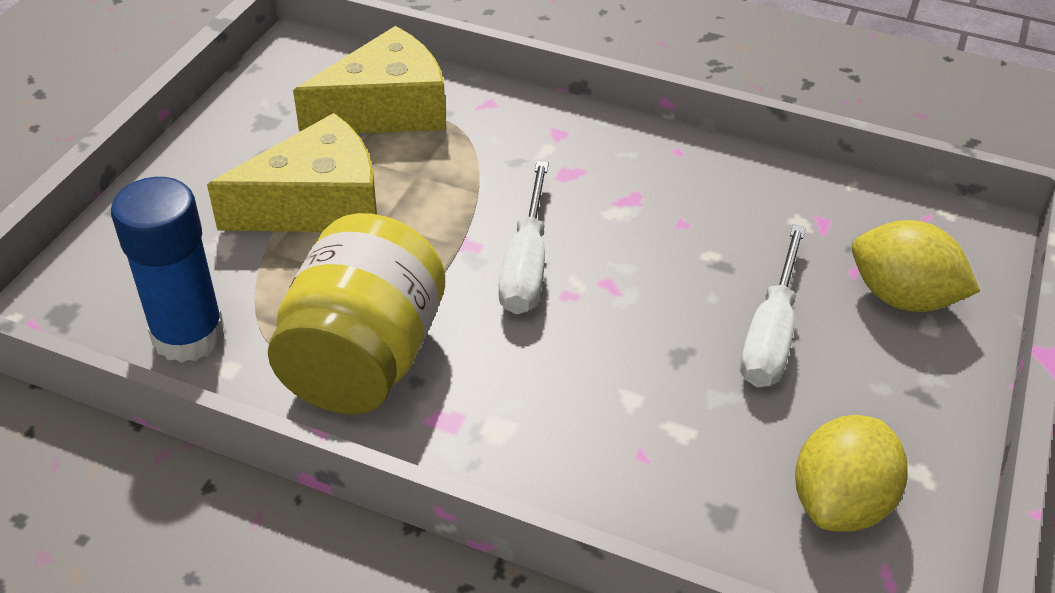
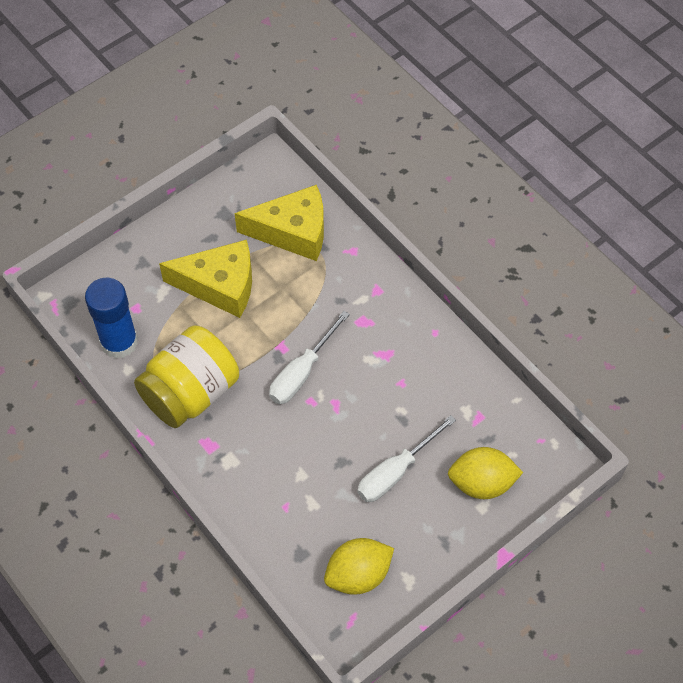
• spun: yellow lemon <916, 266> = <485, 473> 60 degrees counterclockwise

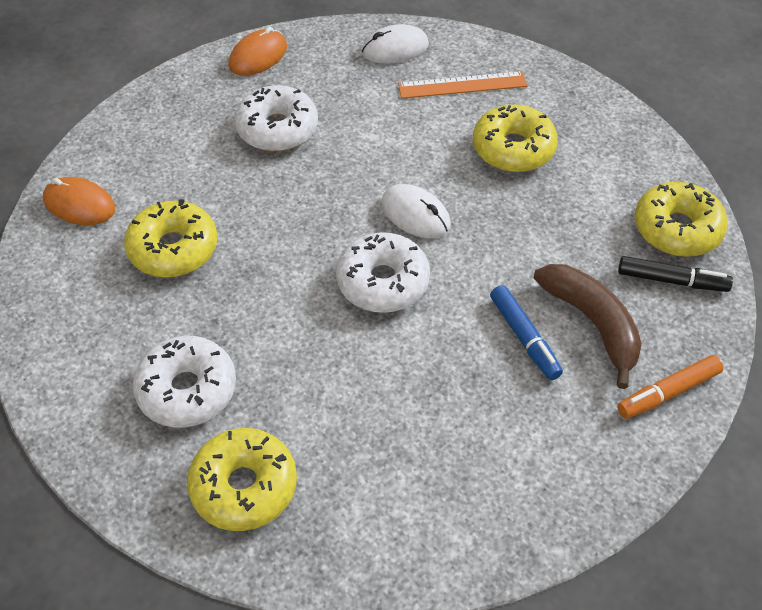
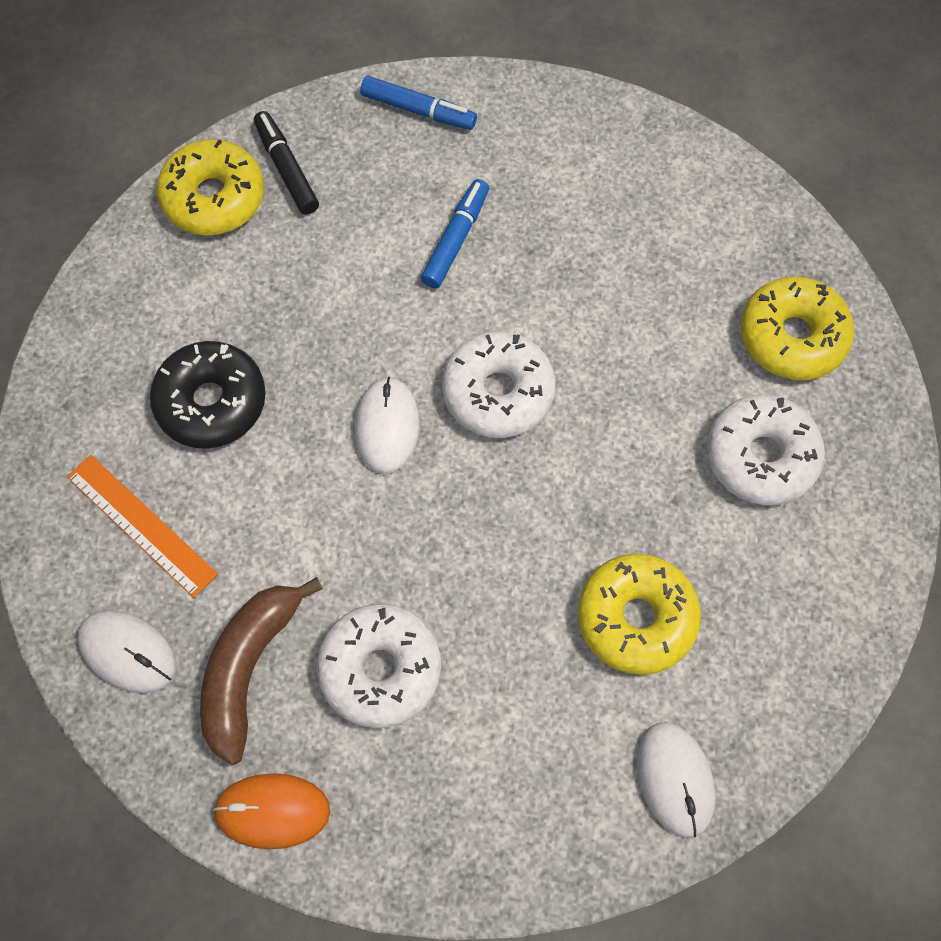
• colour: yellow donut <515, 138> to jet-black donut <208, 395>
• colour: bright orange PC mouse <79, 201> to pure white PC mouse <676, 780>
• relocated: russet banana fruit <587, 326> to <261, 671>
• colour: bright orange marker pen <670, 386> to royal blue marker pen <418, 103>

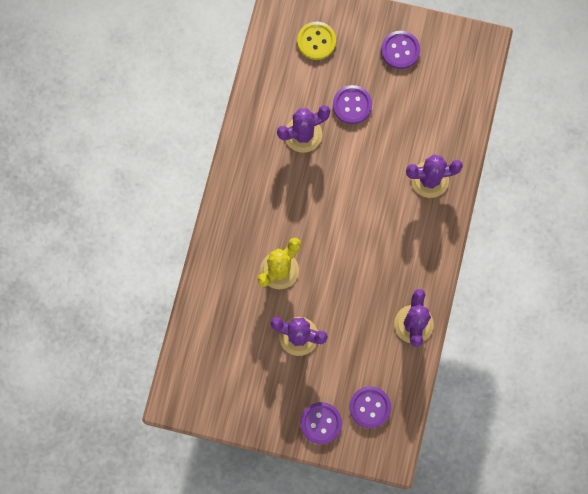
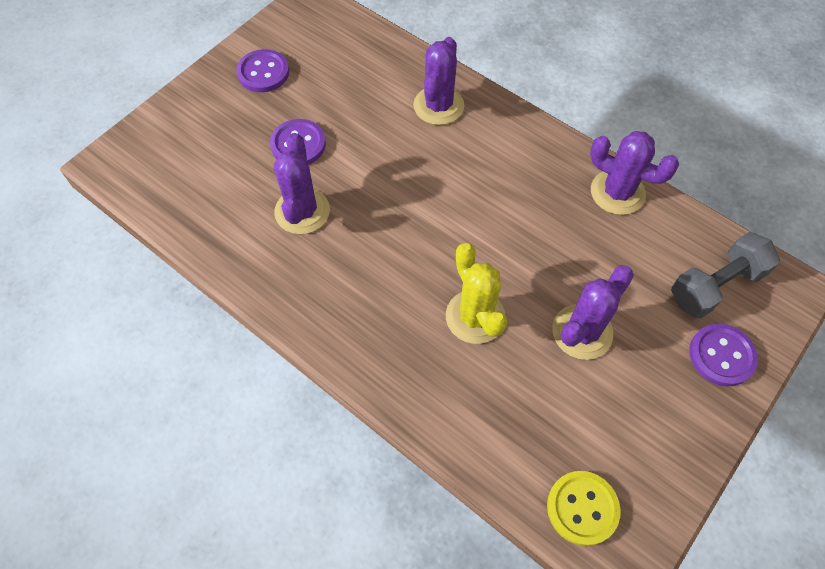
• relocated: yellow shirt button <316, 41> to <584, 508>
• exchanged: purple shirt button <370, 407> to grey dumbbell <725, 275>

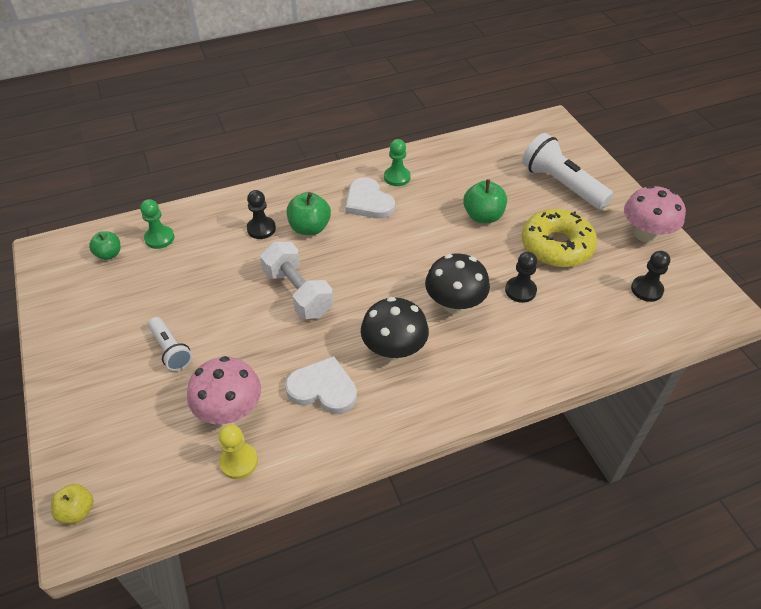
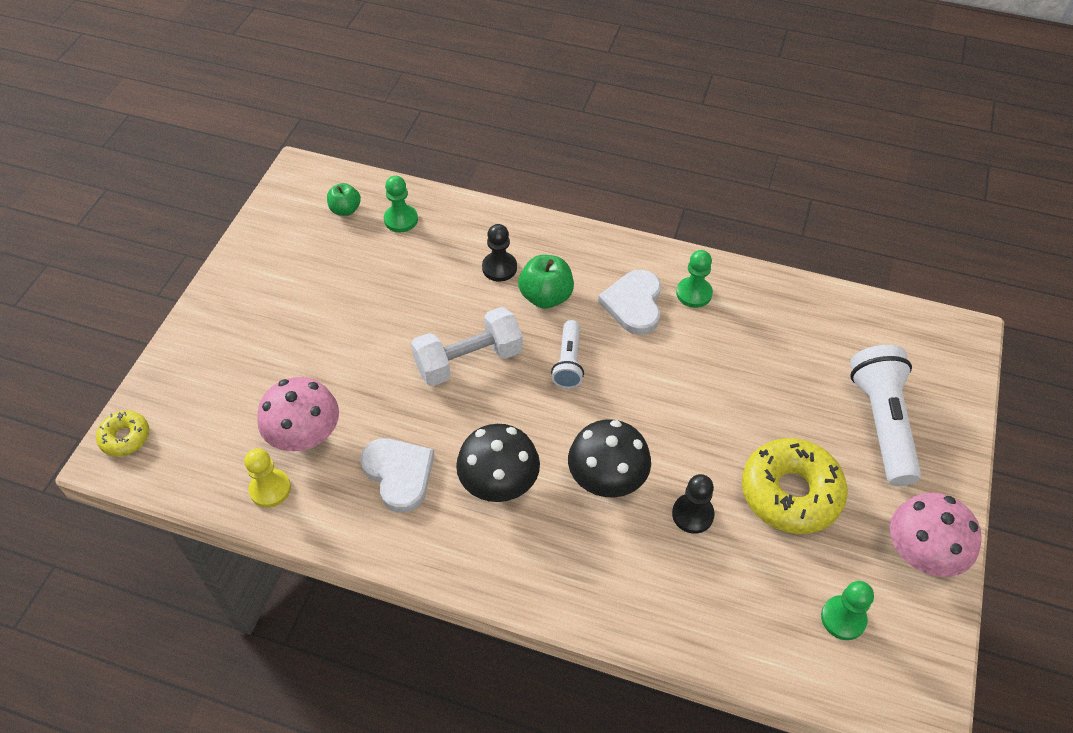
• missing: green toy apple <485, 201>
• spun: pure white dumbbell <296, 280> = <467, 346> 60 degrees clockwise
• colour: jet-black pawn <650, 276> to green pawn <847, 610>
• relocated: pure white flashlight <170, 344> to <567, 354>
• exchanged: yellow toy apple <72, 504> to yellow donut <122, 434>

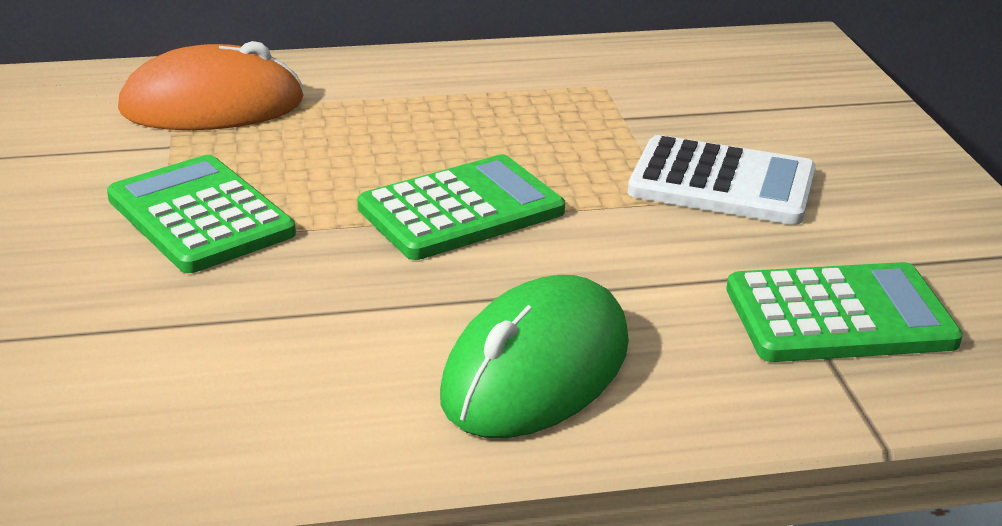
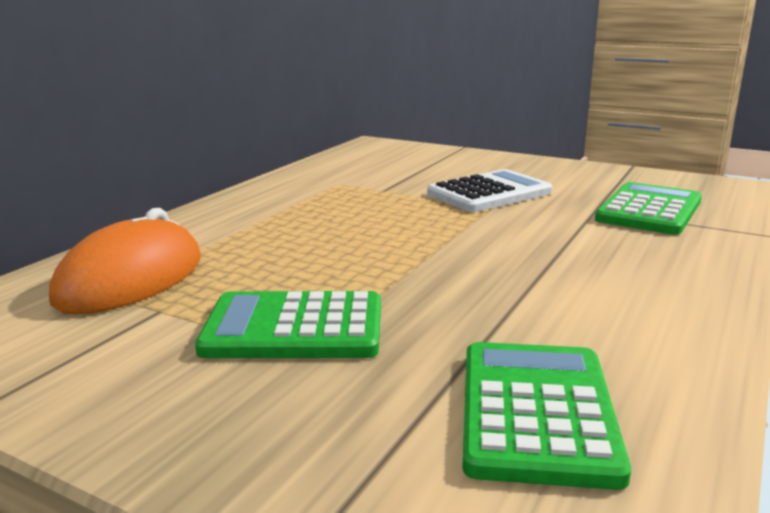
• relocated: green pocket calculator <461, 207> to <546, 416>
• missing: green PC mouse <534, 356>

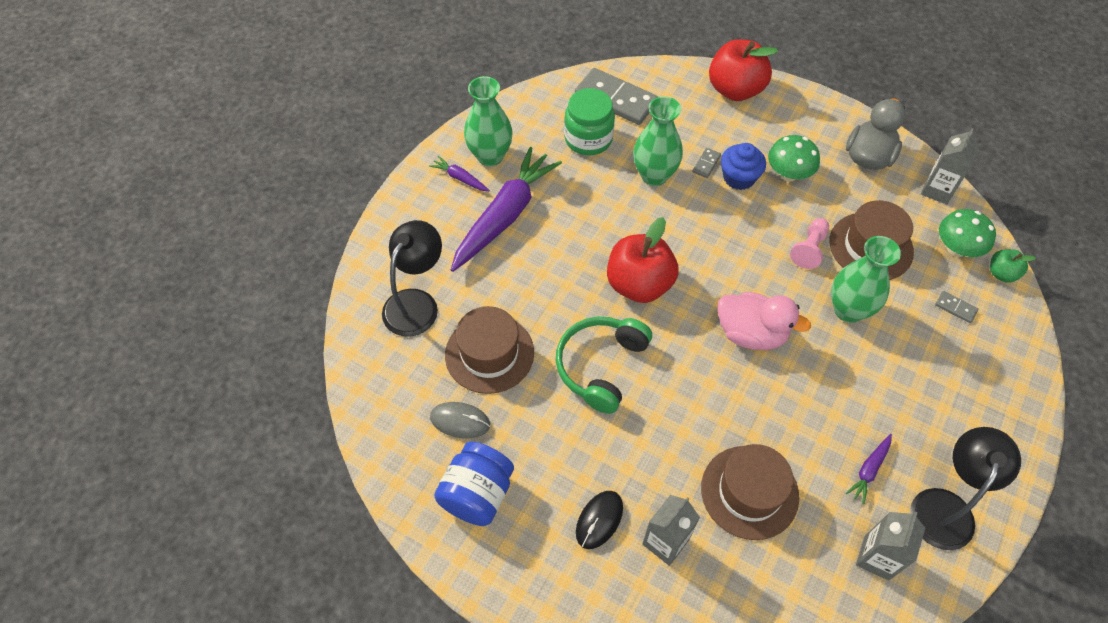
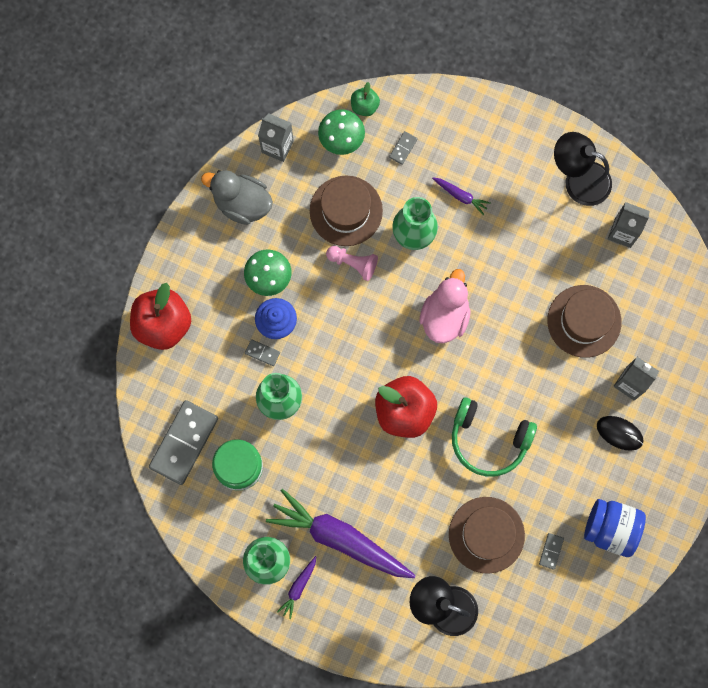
• exchanged: grey PC mouse <460, 420> to grey domino tile <551, 551>
• relocated: purple carrot <869, 469> to <461, 196>

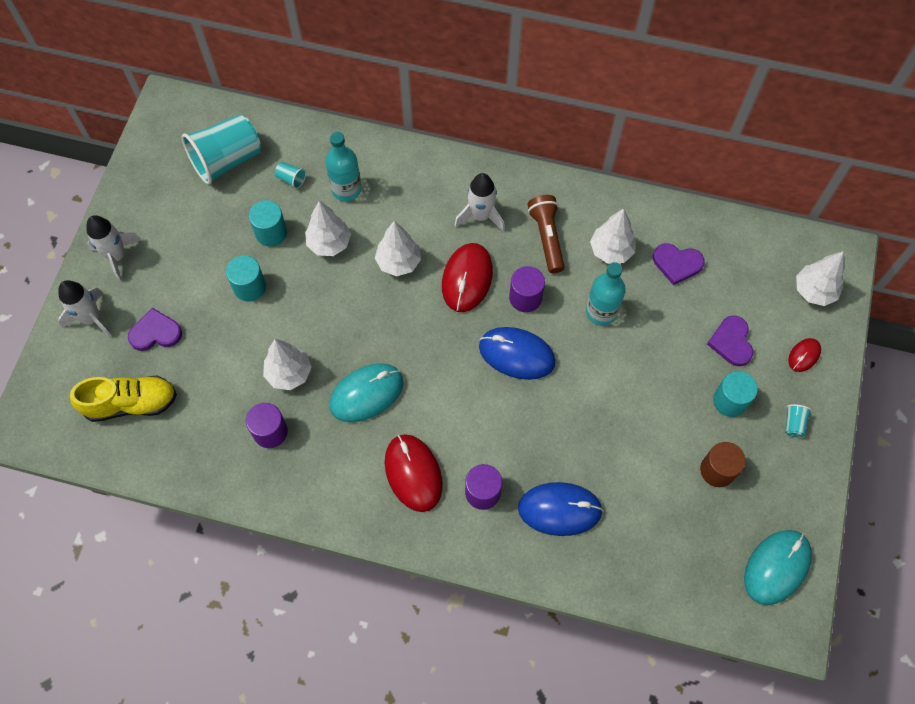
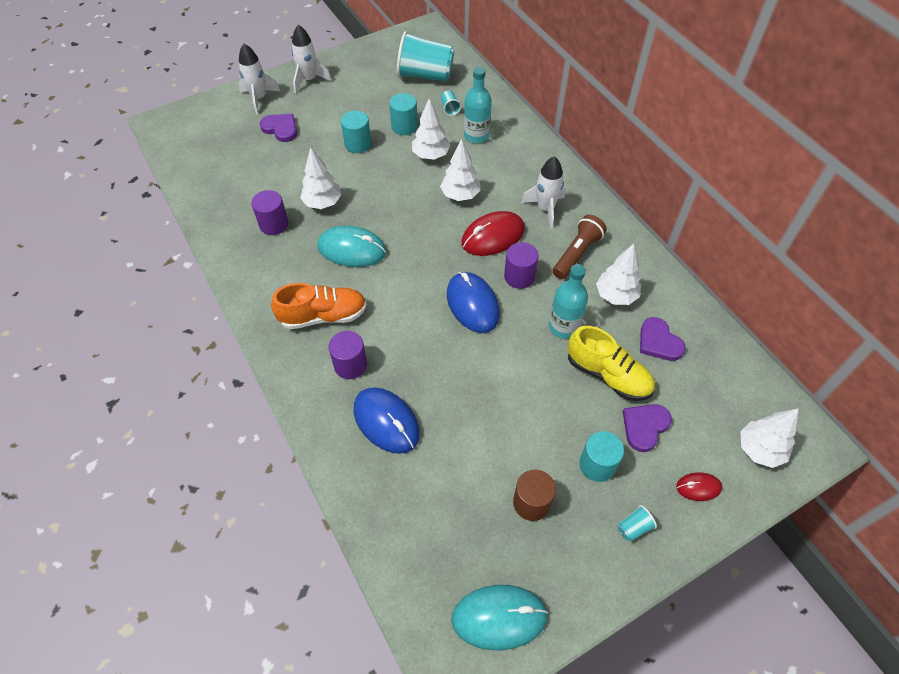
• relocated: yellow sneaker <123, 399> to <611, 363>
• exchanged: scarlet PC mouse <414, 473> to bright orange sneaker <319, 306>

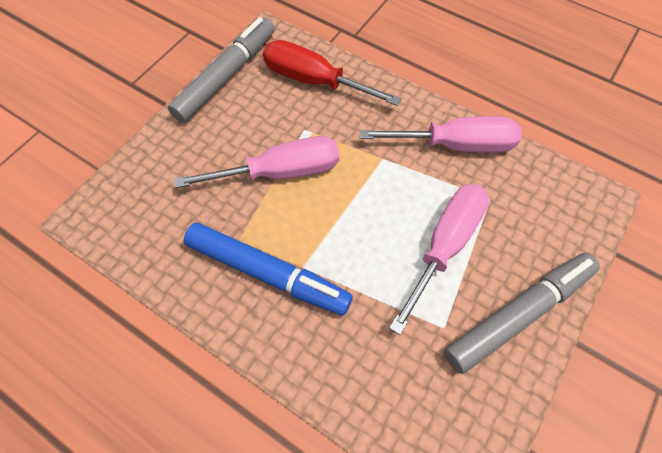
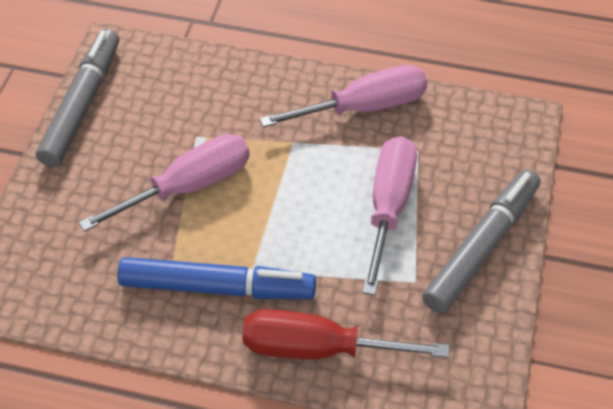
• relocated: scarlet screwdriver <332, 73> to <346, 334>

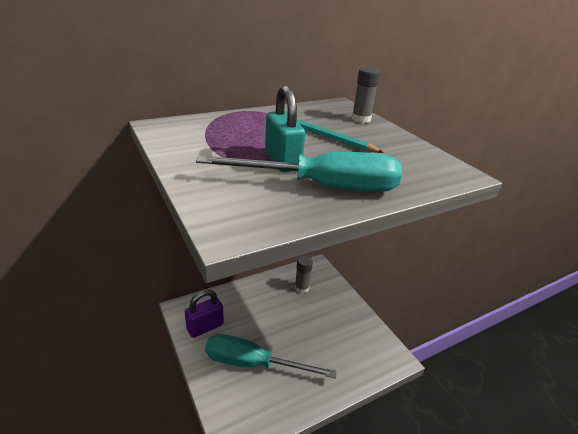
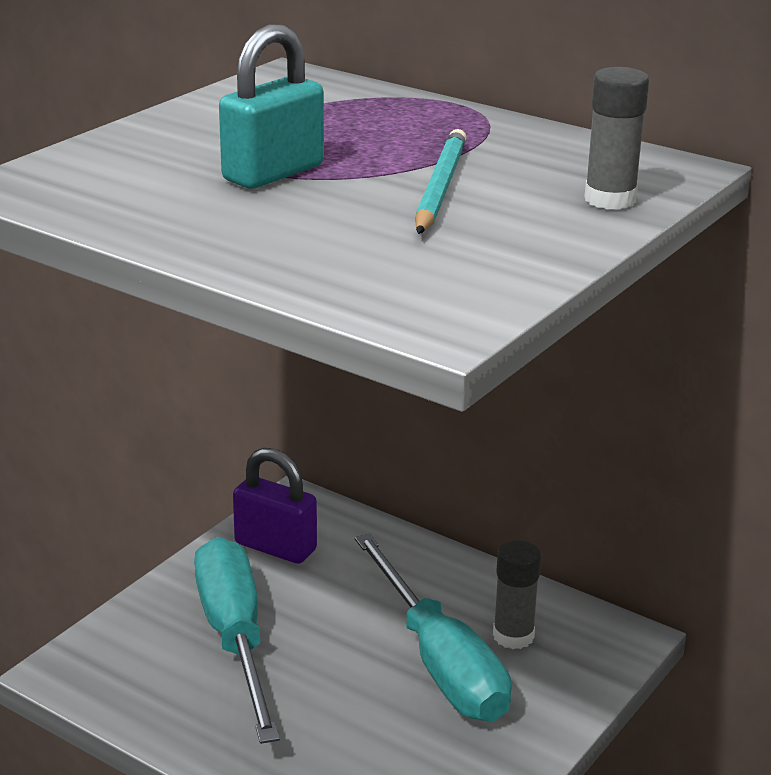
• relocated: teal screwdriver <299, 172> to <433, 628>

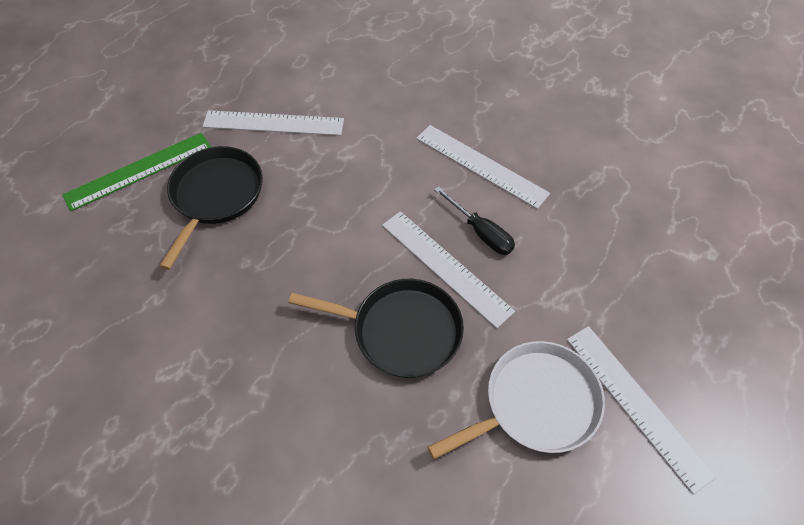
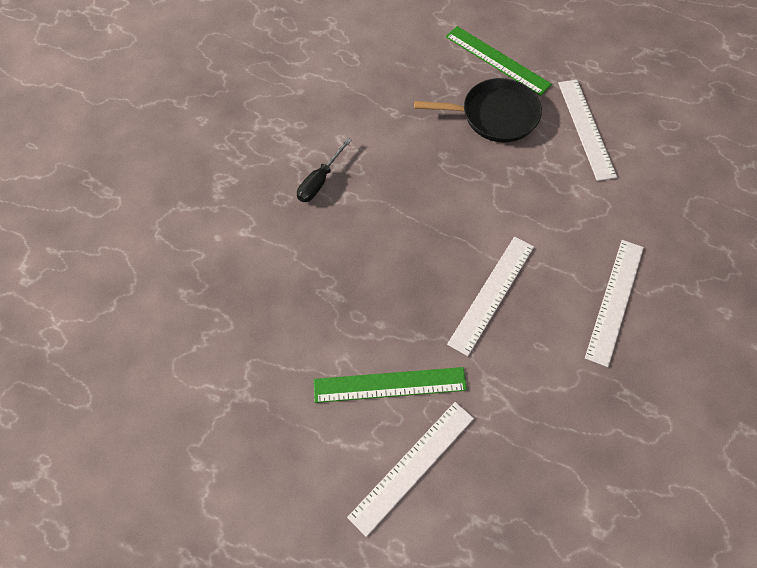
• relocated: jet-black screwdriver <474, 220> to <324, 170>
• missing: jet-black pan <376, 328>
• exchanged: pure white pan <516, 400> to green straightedge <390, 385>

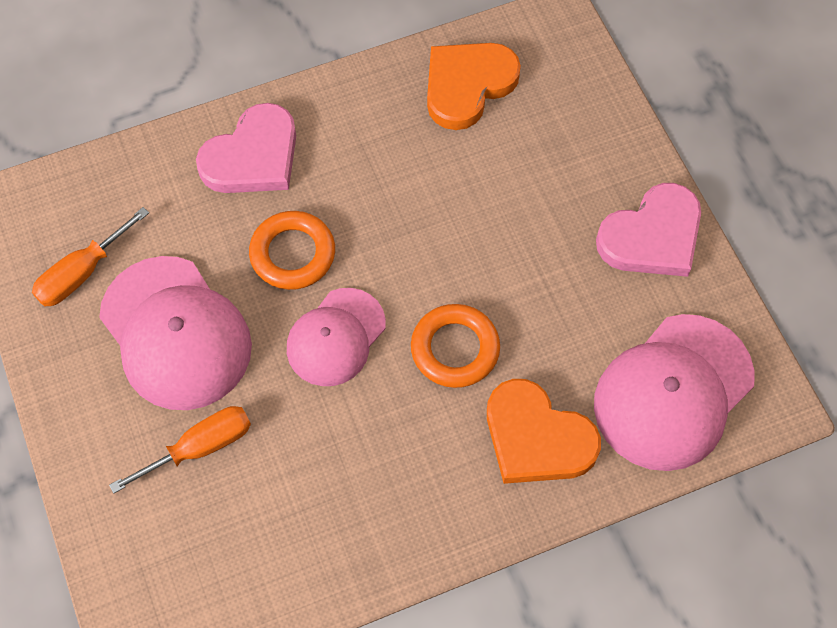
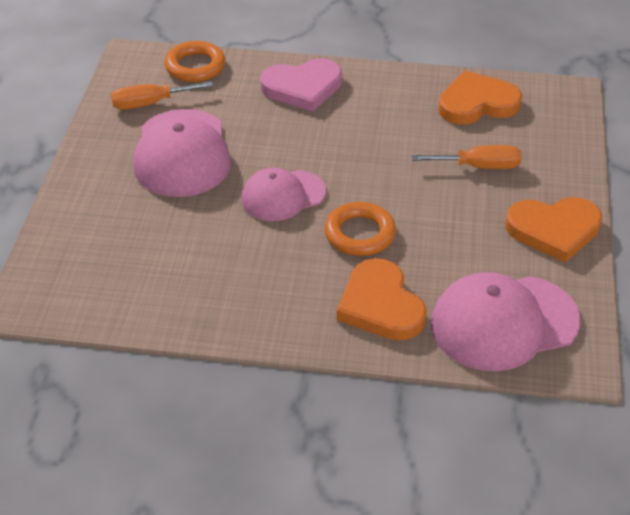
• colour: rose-pink heart <648, 230> to bright orange heart <554, 230>
• relocated: bright orange hoop <292, 250> to <195, 61>
• relocated: bright orange screwdriver <180, 450> to <466, 157>

